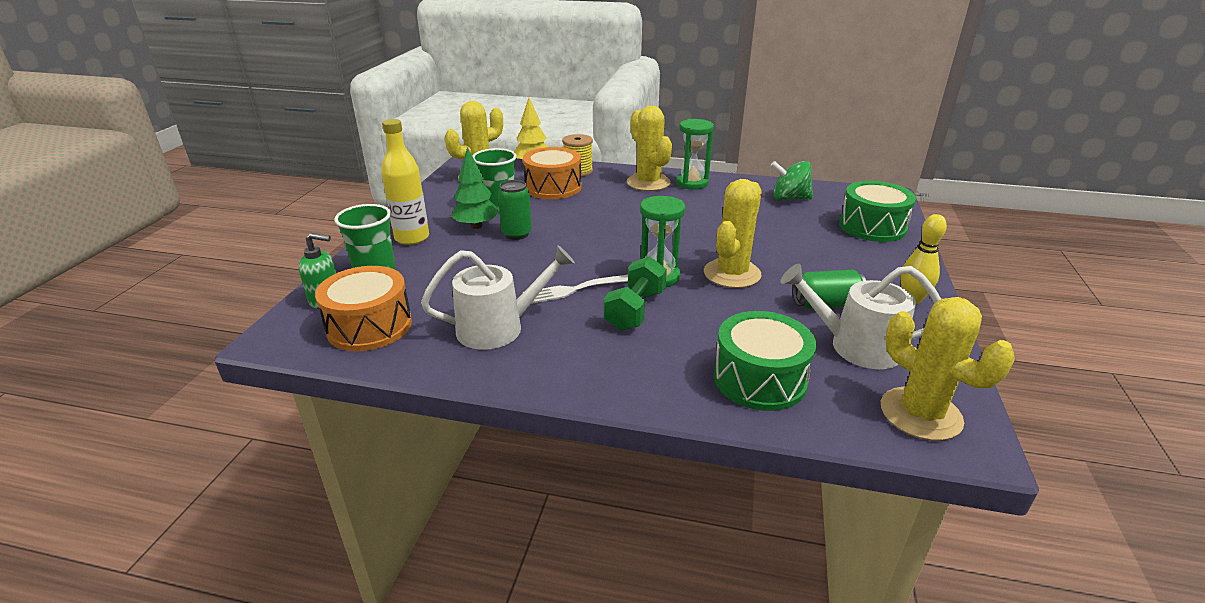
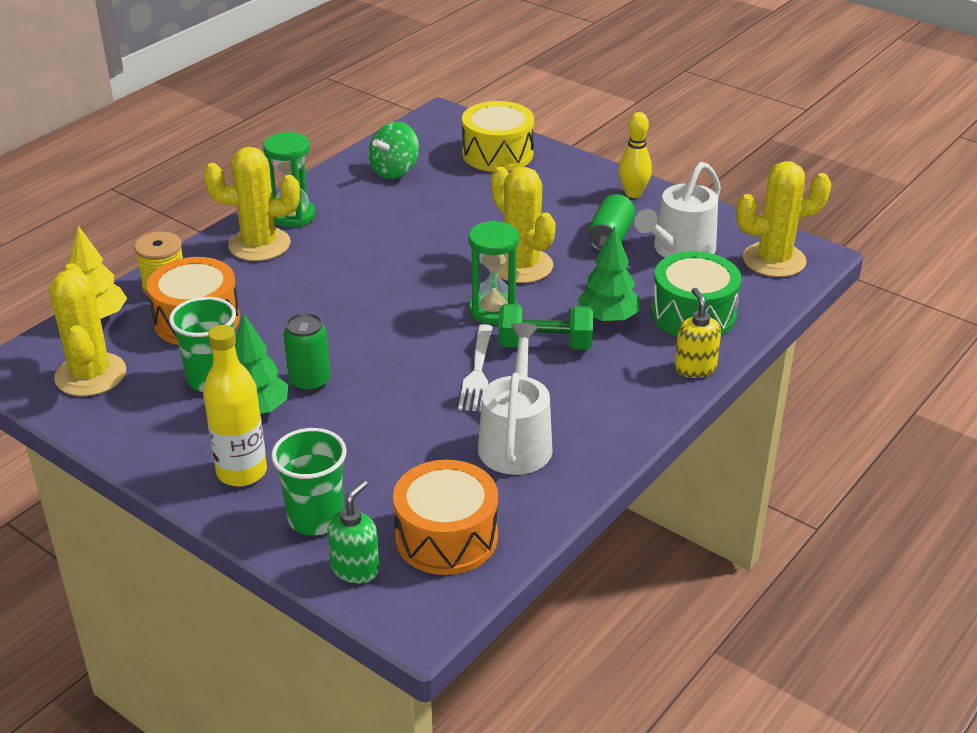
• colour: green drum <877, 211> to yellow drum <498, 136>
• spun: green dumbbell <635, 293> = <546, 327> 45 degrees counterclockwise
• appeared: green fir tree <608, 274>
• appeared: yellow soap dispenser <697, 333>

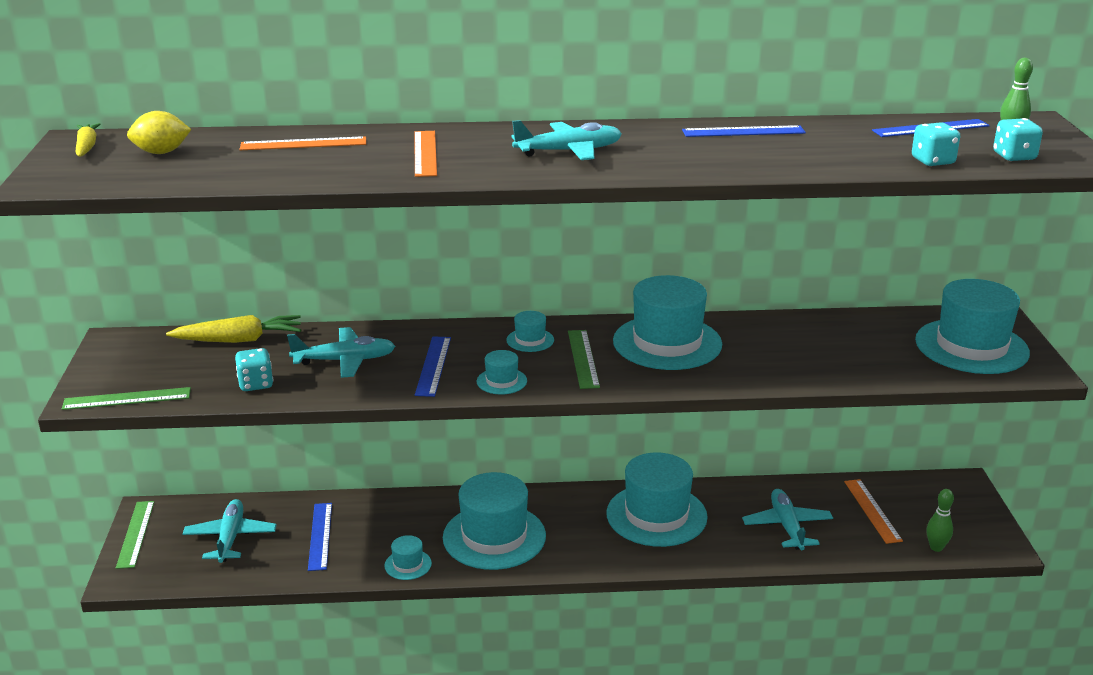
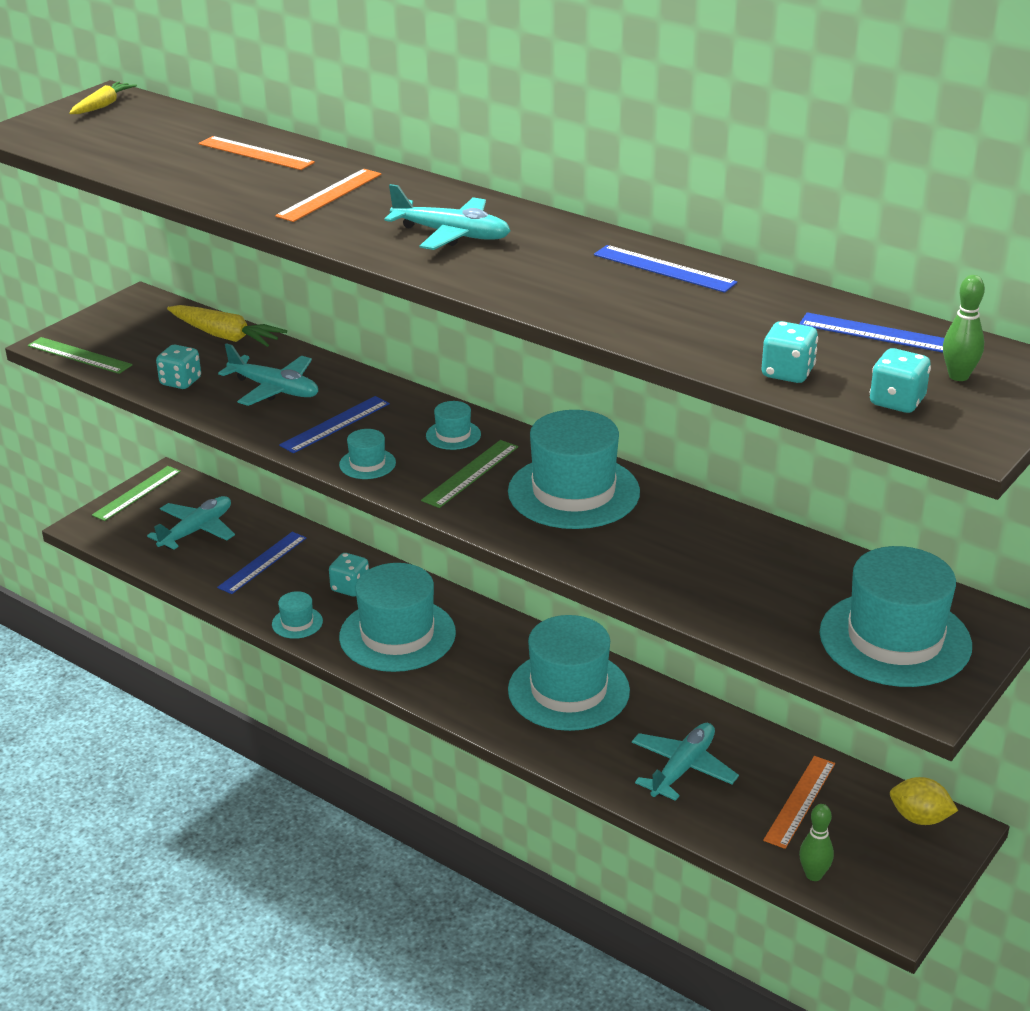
• relocated: yellow lemon <159, 132> to <924, 801>
• appeared: teal game die <349, 574>

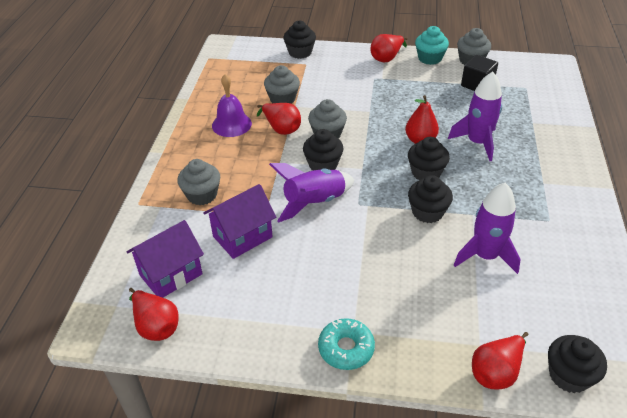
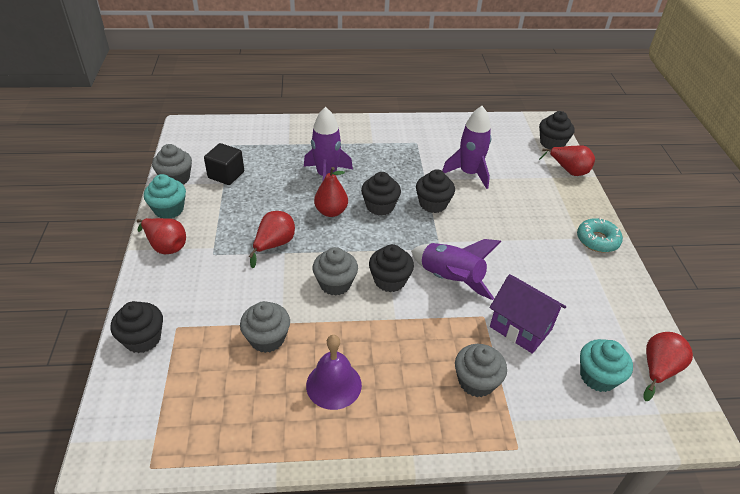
• relocated: scarlet toy pear <279, 119> to <272, 239>
• exchanged: purple house <165, 259> to teal fairy cake <606, 365>

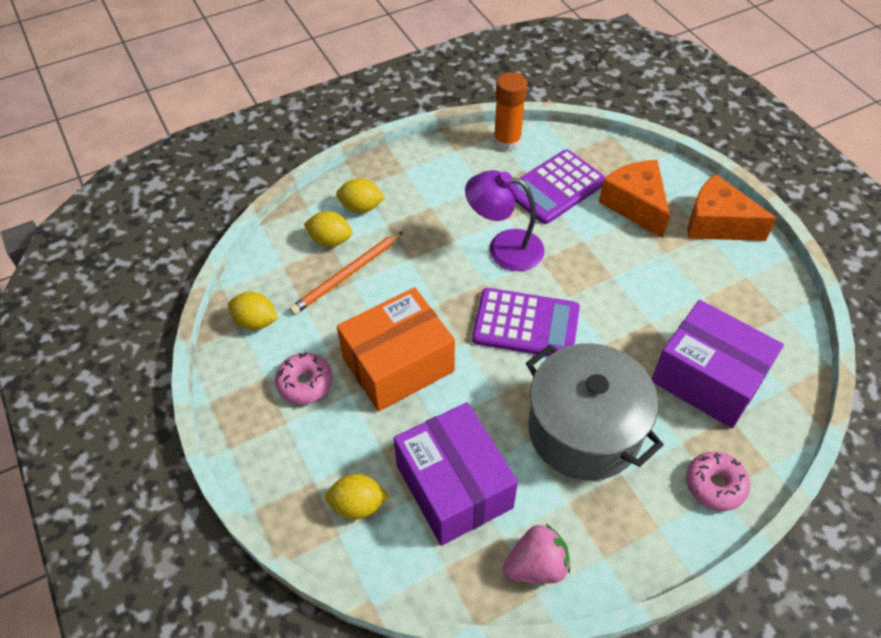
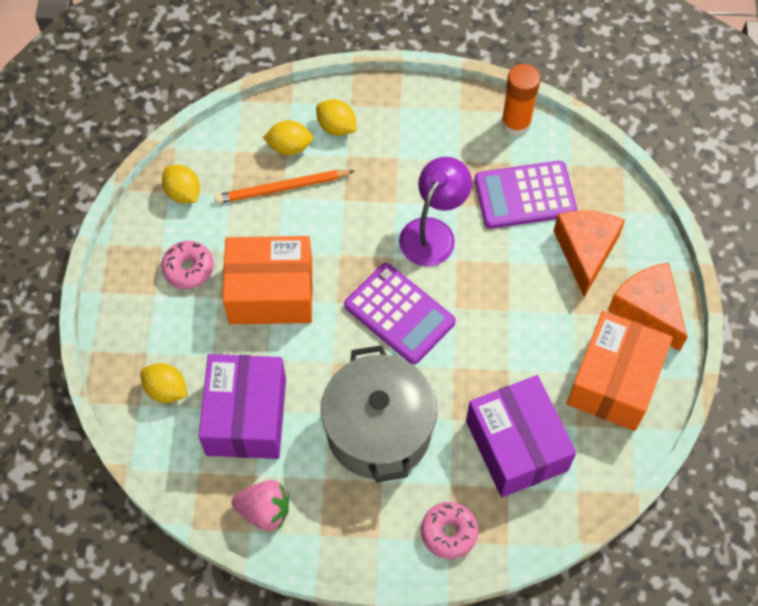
• spun: purple lamp <504, 220> = <435, 211> 75 degrees clockwise
• spun: yellow lemon <328, 229> = <288, 137> 45 degrees counterclockwise
• appeared: bright orange parcel <620, 371>

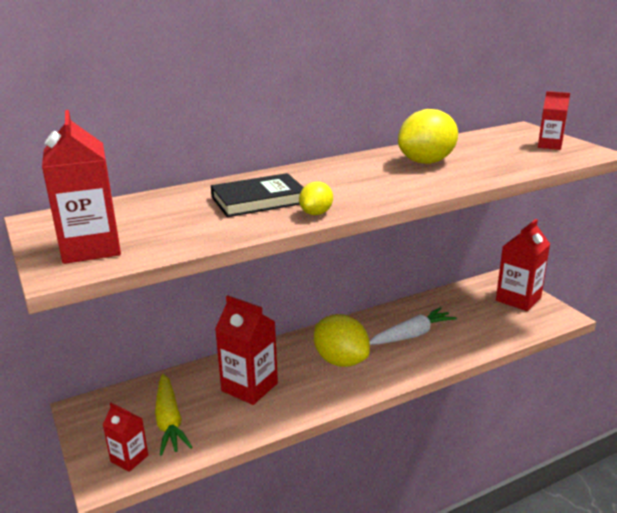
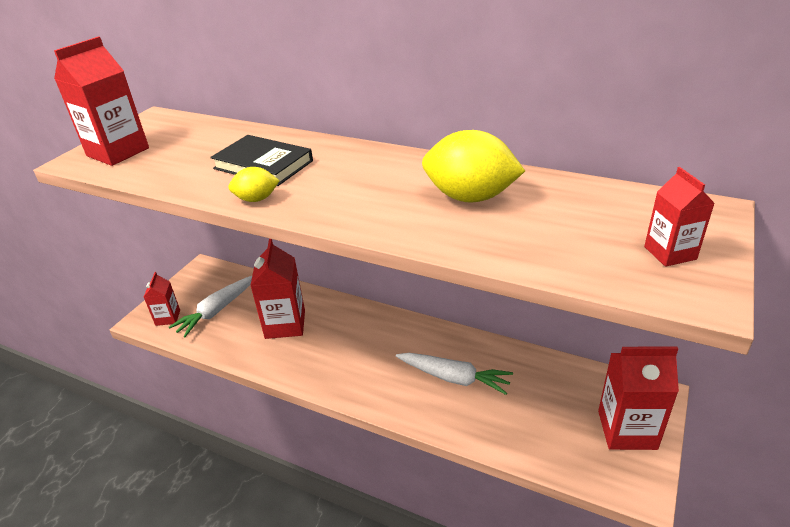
• missing: yellow lemon <342, 340>
• colour: yellow carrot <173, 415> to pure white carrot <210, 306>

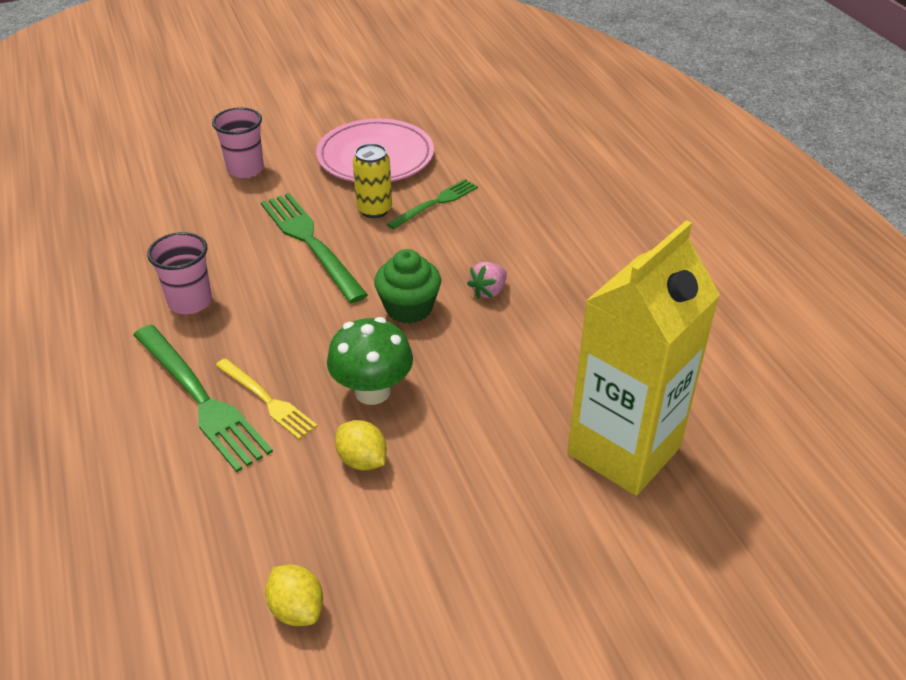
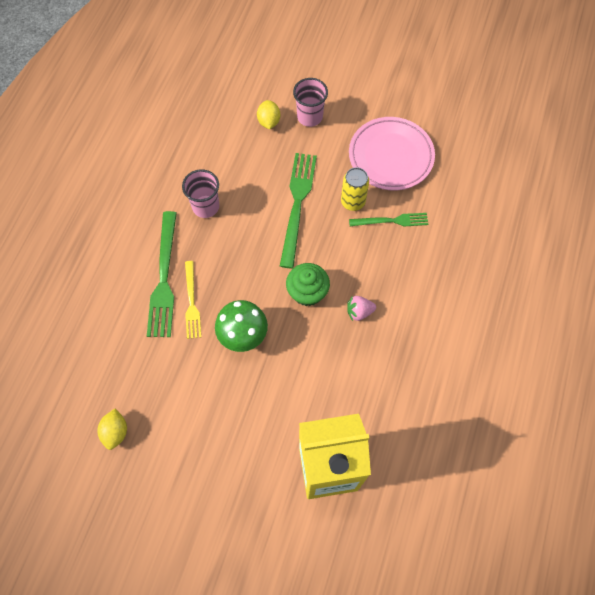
• relocated: yellow lemon <361, 445> to <268, 114>

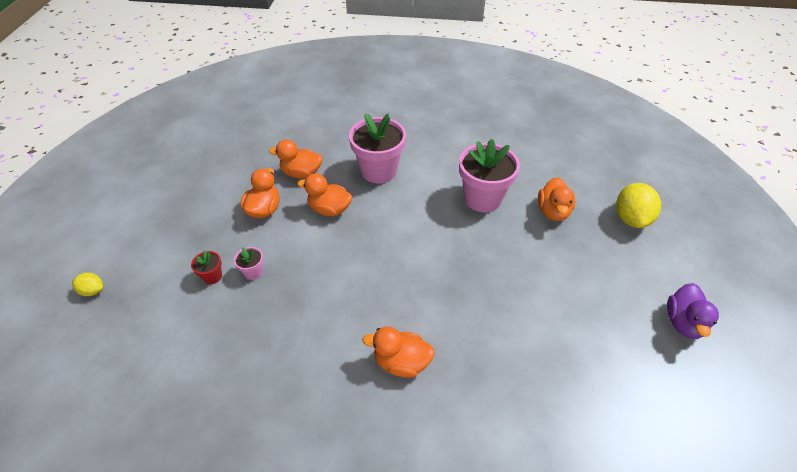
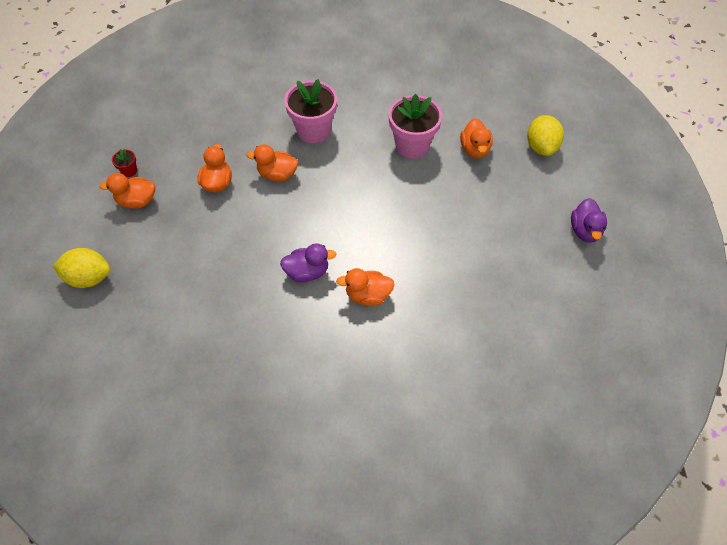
• relocated: bright orange toy duck <295, 159> to <127, 191>
• missing: rose-pink potted plant <248, 263>
• relocated: scarlet potted plant <206, 267> to <124, 163>
• size: yellow lemon <87, 284> = <81, 268> x1.92
• appeared: purple toy duck <308, 263>

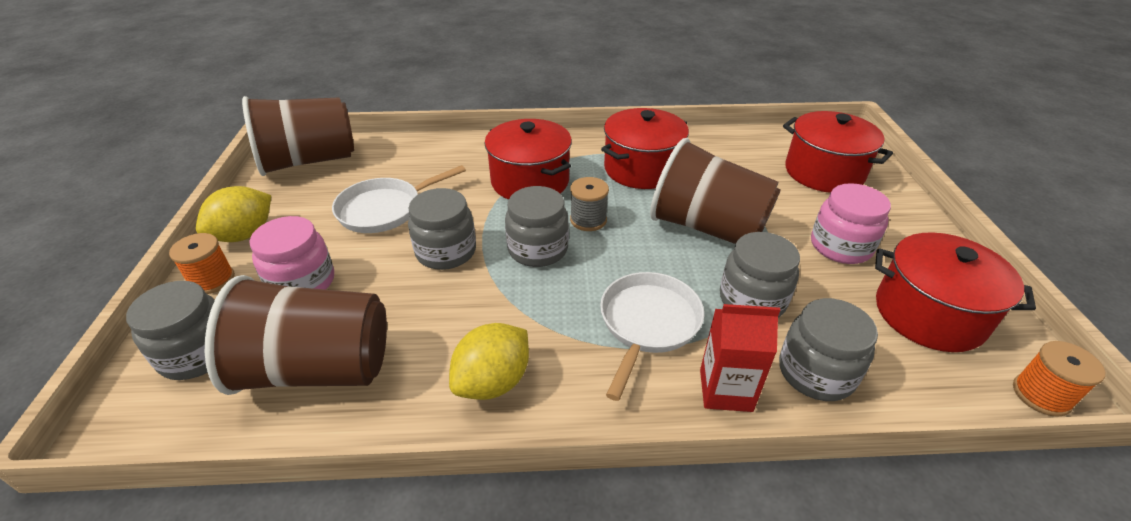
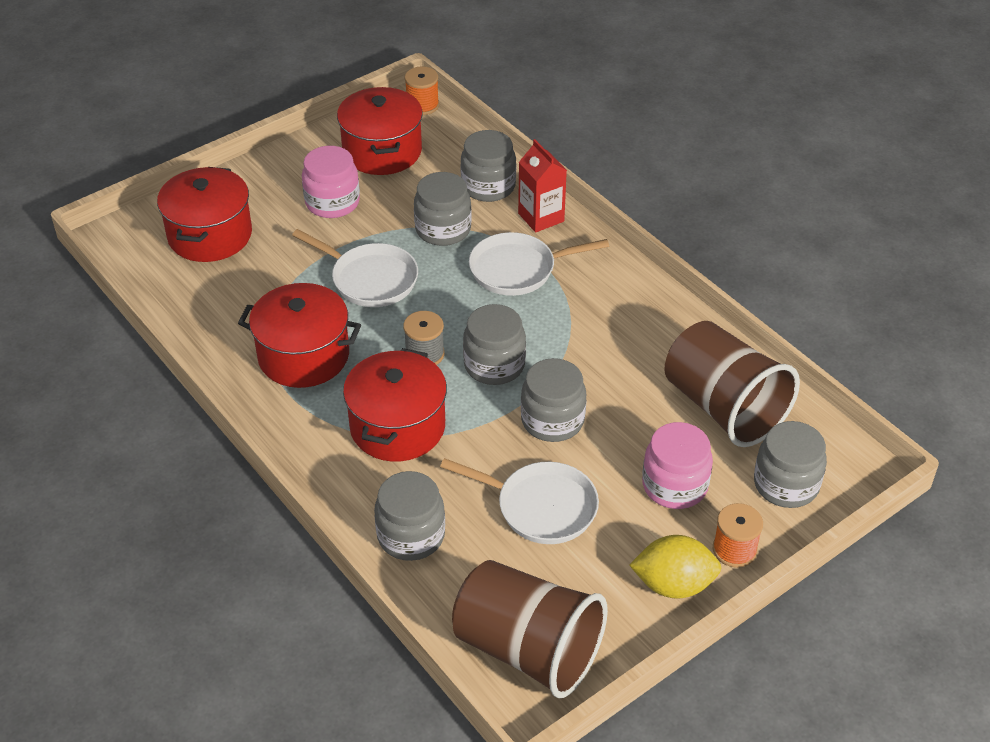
• exchanged: russet tumbler <715, 191> to pure white pan <355, 268>
• missing: yellow lemon <489, 361>
• appeared: grey preserve jar <409, 516>

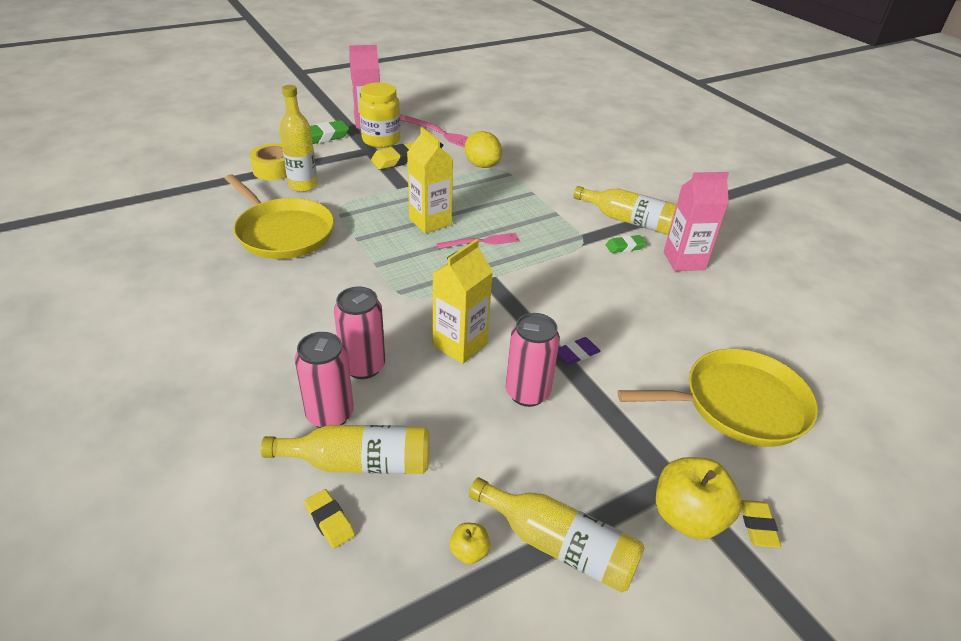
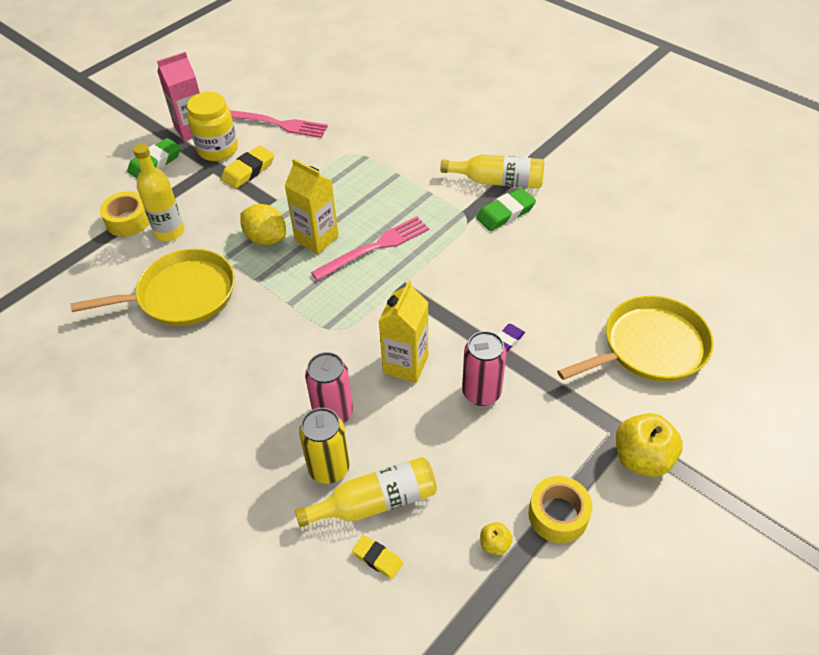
• relocated: yellow lemon <483, 149> to <263, 224>
• missing: rose-pink juice carton <696, 221>
• spun: yellow pan <279, 217> = <153, 287> 45 degrees counterclockwise
• size: rose-pink dinner fork <478, 241> = <370, 248> x1.58
• size: green pencil eraser <625, 244> = <506, 209> x1.62
• colour: rose-pink tin <324, 380> to yellow tin <324, 446>
• exchanged: yellow flask <557, 534> to yellow roll of tape <560, 509>
• missing: yellow pencil eraser <761, 524>

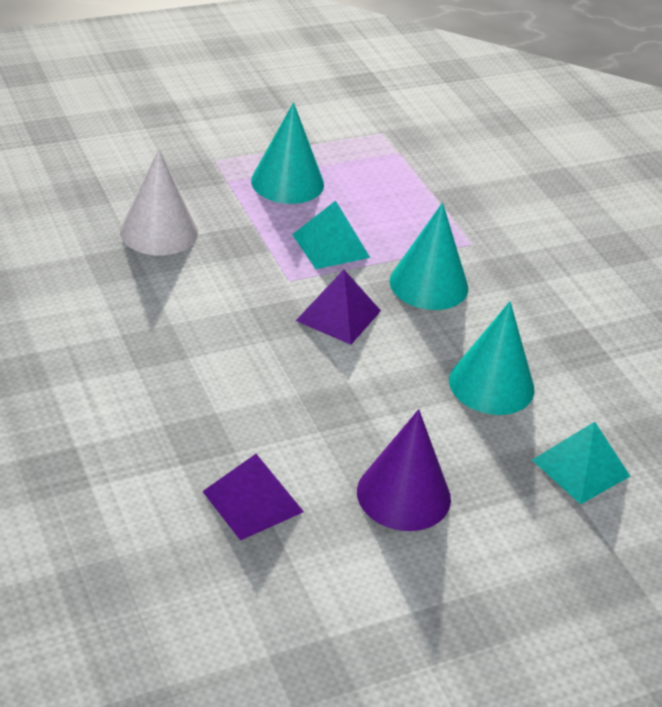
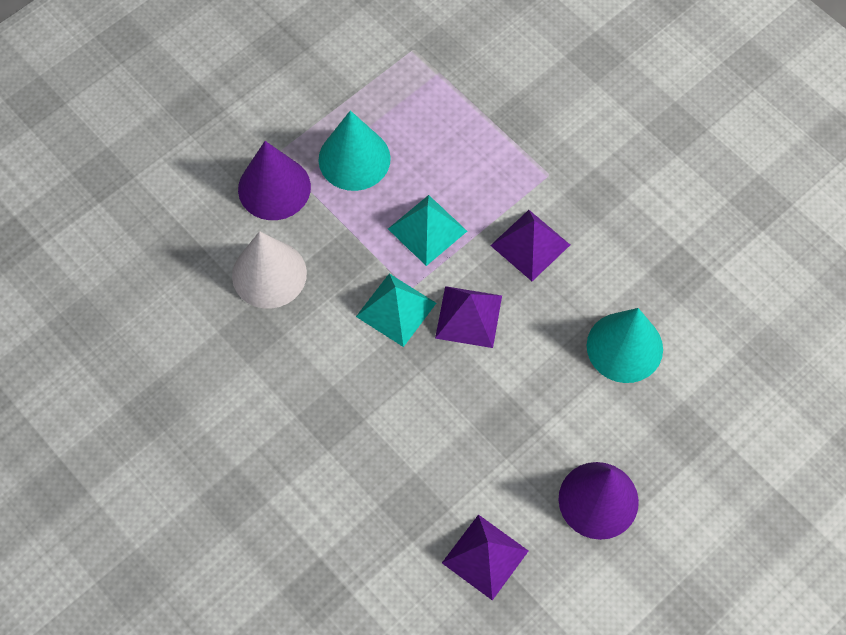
• exchanged: teal cone <429, 256> to purple pyramid <530, 245>
• relocated: teal pyramid <581, 463> to <396, 310>
• appeared: purple cone <274, 180>

